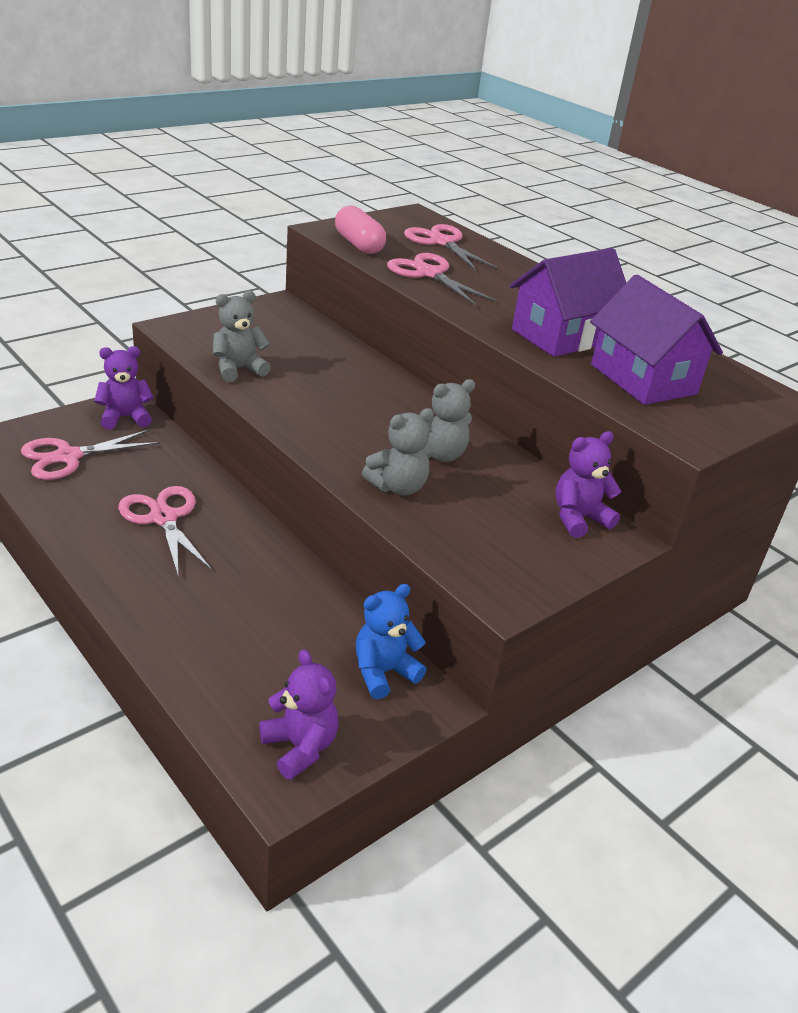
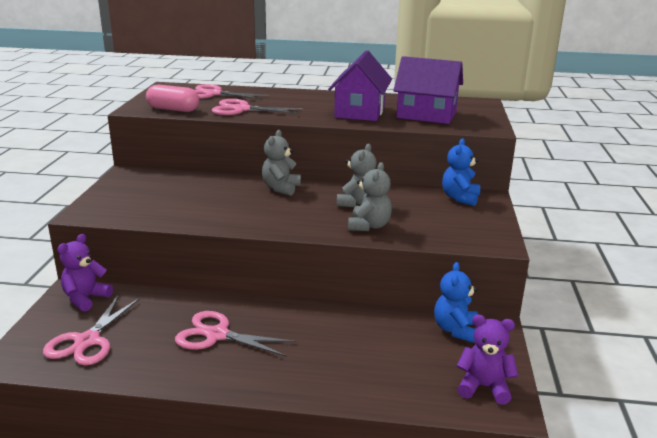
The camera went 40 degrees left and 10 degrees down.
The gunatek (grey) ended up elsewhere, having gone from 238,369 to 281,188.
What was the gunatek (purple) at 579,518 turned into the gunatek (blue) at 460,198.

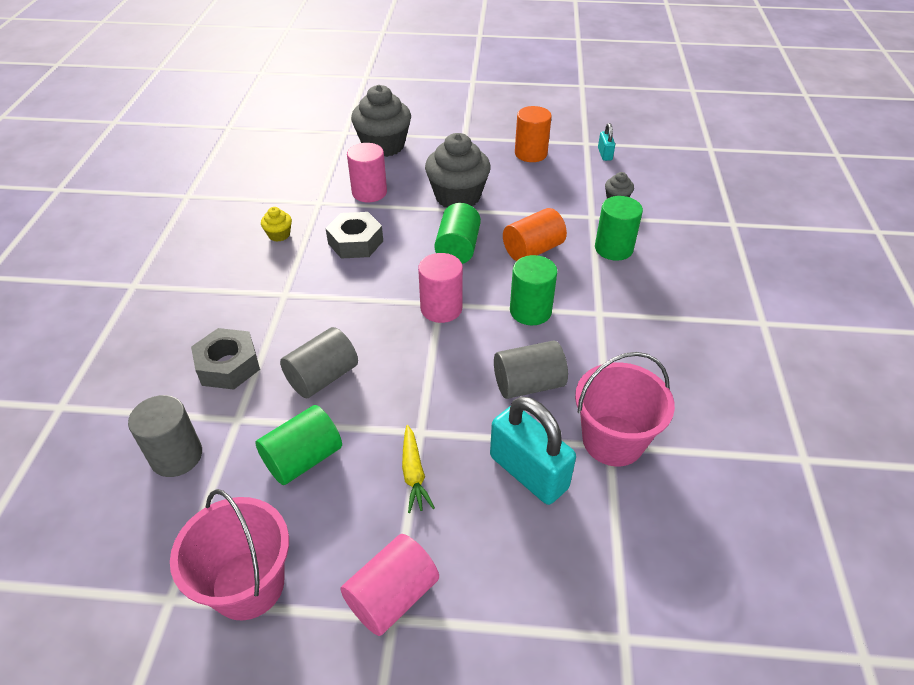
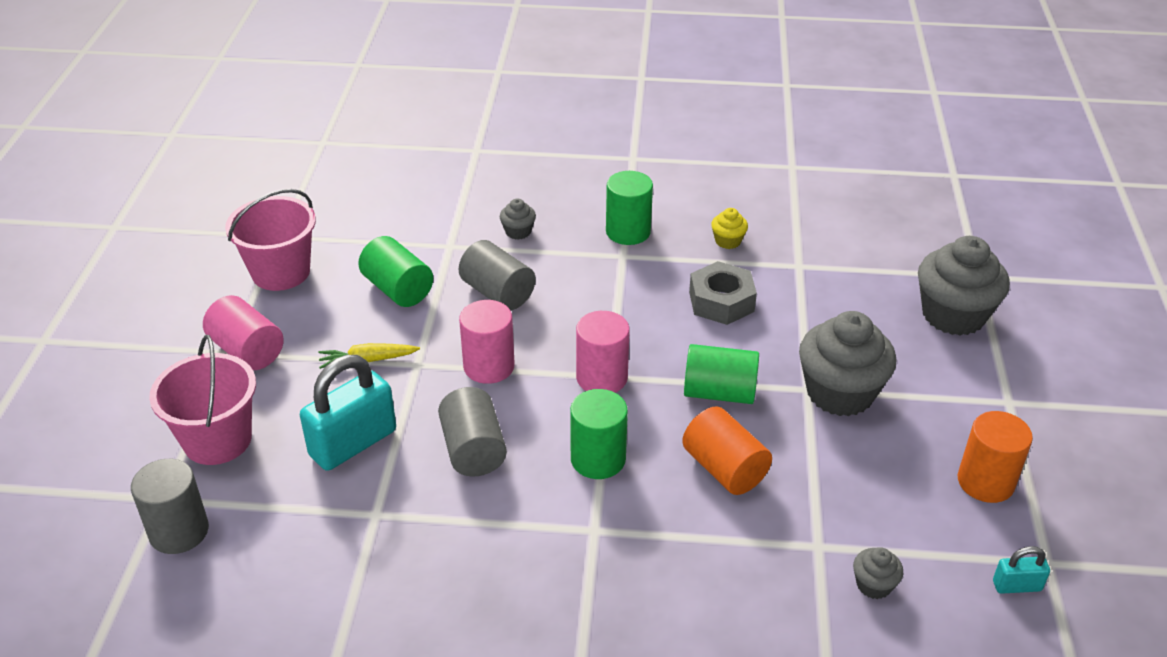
The camera went 90 degrees right and 5 degrees down.
The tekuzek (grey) ended up elsewhere, having gone from 176,456 to 179,531.
The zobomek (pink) ended up elsewhere, having gone from 613,440 to 217,440.
The tekuzek (pink) ended up elsewhere, having gone from 369,192 to 489,366.
Where the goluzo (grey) stood at 228,365, the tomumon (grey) came to stand at 518,232.
The tekuzek (green) ended up elsewhere, having gone from 613,248 to 628,231.

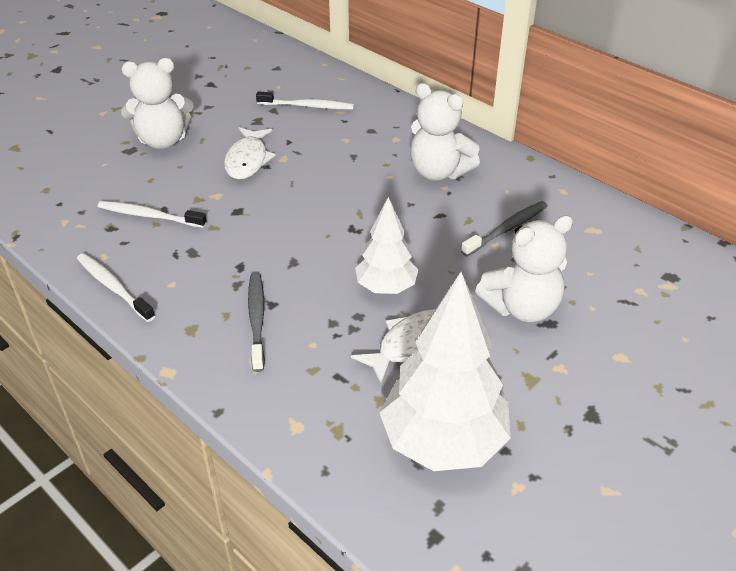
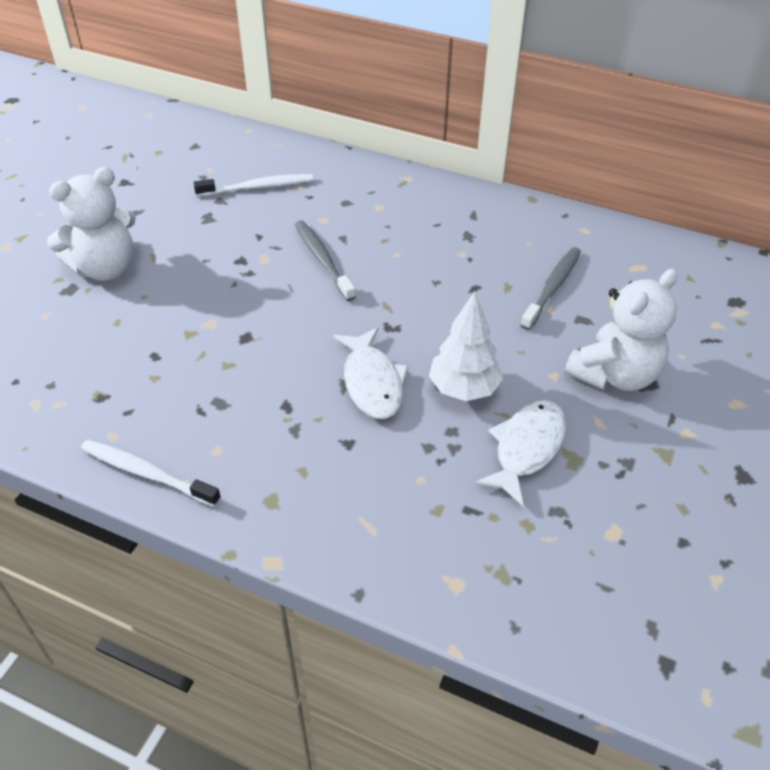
The camera went 20 degrees left and 5 degrees up.
The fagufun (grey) ended up elsewhere, having gone from 257,320 to 323,260.
The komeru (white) ended up elsewhere, having gone from 247,160 to 372,382.
The second view lost the fagufun (white) at 150,216.
The second view lost the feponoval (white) at 443,442.
The second view lost the gunatek (white) at 438,172.

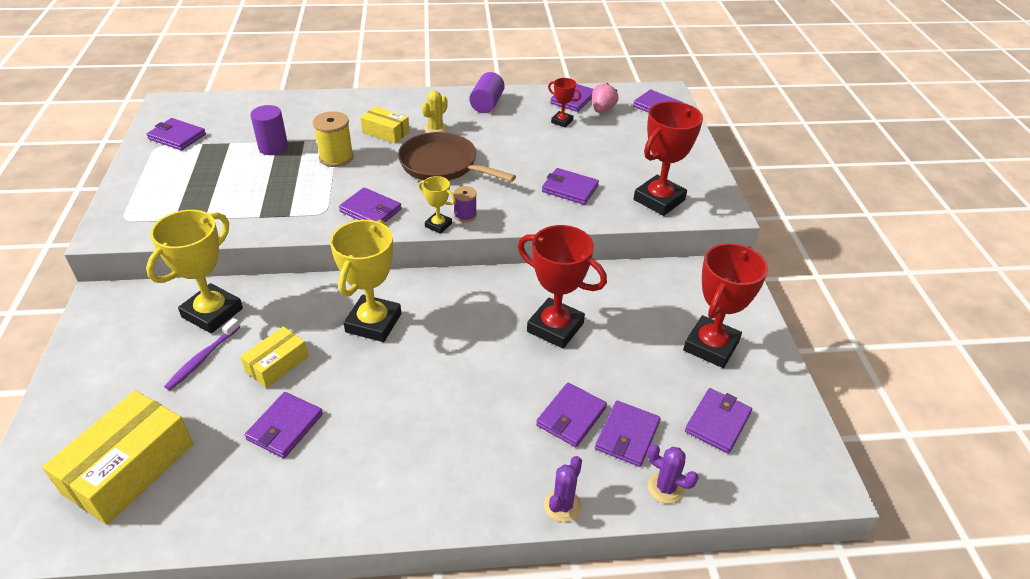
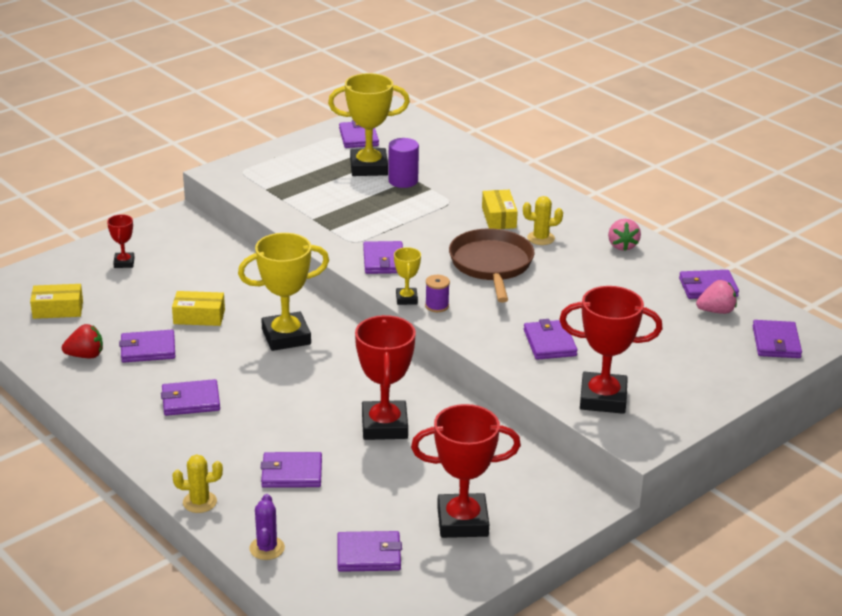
The camera went 55 degrees right and 10 degrees down.
The size of the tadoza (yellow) at 129,468 changed by a factor of 0.56.
The second view gained the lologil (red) at 85,355.
The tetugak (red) ended up elsewhere, having gone from 562,121 to 124,263.
The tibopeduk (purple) ended up elsewhere, having gone from 627,436 to 190,401.
What was the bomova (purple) at 562,505 turned into the bomova (yellow) at 199,502.
The tetugak (yellow) ended up elsewhere, having gone from 212,313 to 369,167.
Where the tekuzek (purple) stood at 487,104, the lologil (pink) came to stand at 622,246.
The second view lost the fagufun (purple) at 202,358.
The second view lost the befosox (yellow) at 336,157.

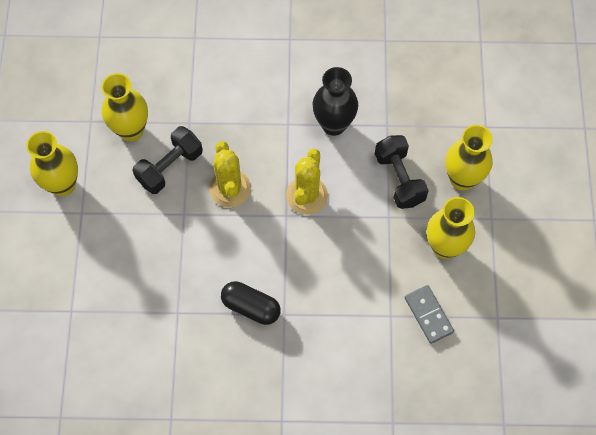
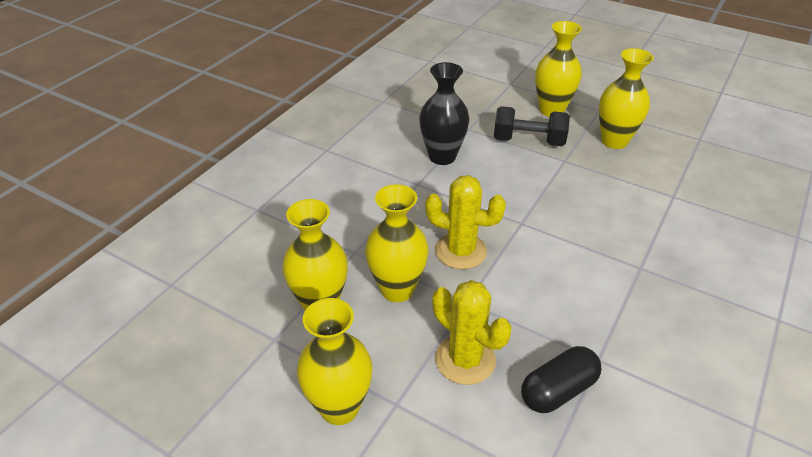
The camera went 60 degrees left and 25 degrees down.
Where the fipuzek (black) stood at 170,167, the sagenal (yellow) came to stand at 397,289.
The bomova (yellow) ended up elsewhere, having gone from 307,196 to 465,359.
The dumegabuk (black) ended up elsewhere, having gone from 251,307 to 558,390.
The second view lost the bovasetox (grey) at 428,315.

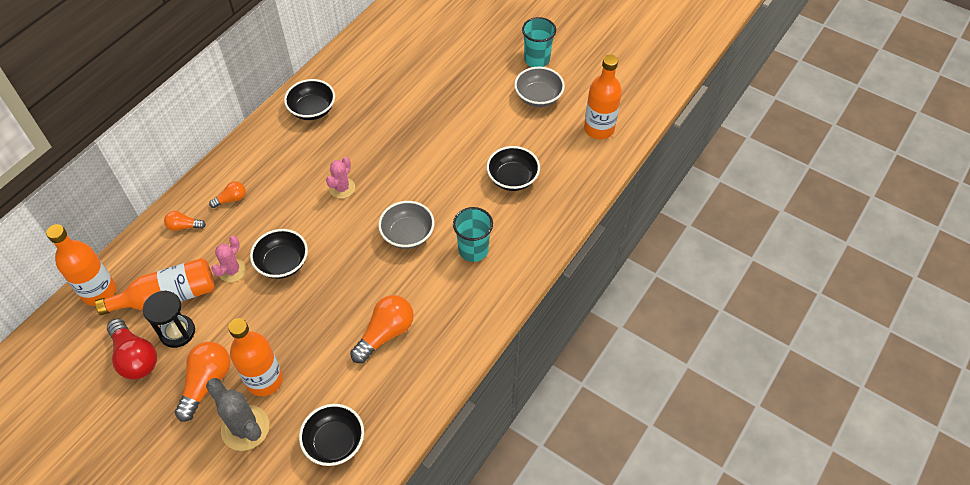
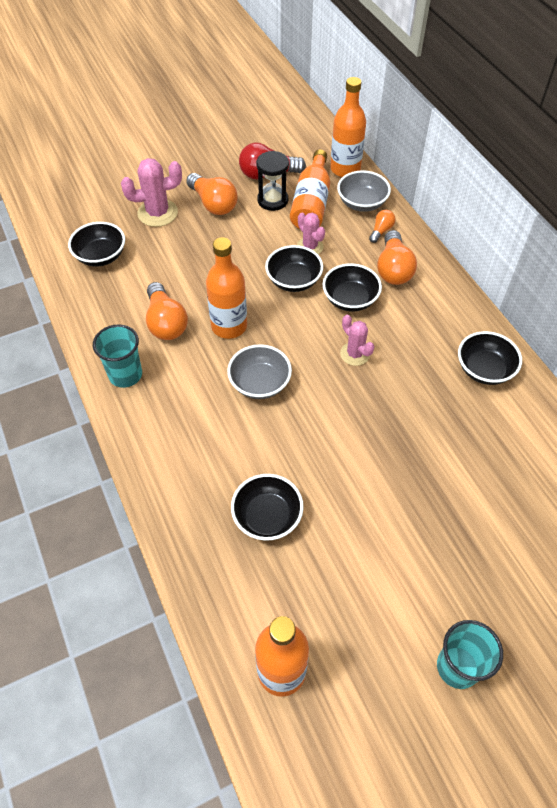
The camera went 120 degrees right and 0 degrees up.
The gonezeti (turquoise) ended up elsewhere, having gone from 473,250 to 125,375.
What was the bomova (grey) at 245,428 turned into the bomova (pink) at 157,213.
The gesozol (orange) ended up elsewhere, having gone from 264,380 to 229,326.
The second view gained the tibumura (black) at 350,299.
The tibumura (grey) ended up elsewhere, having gone from 538,97 to 362,203.
The size of the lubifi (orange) at 231,199 changed by a factor of 1.85.

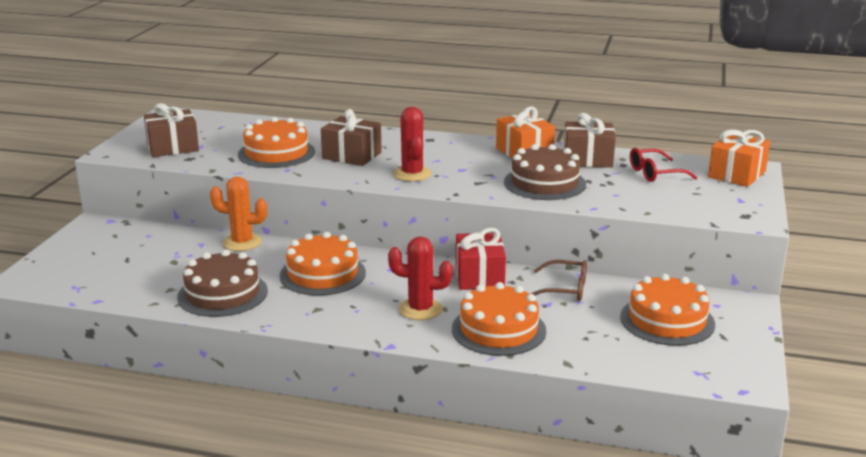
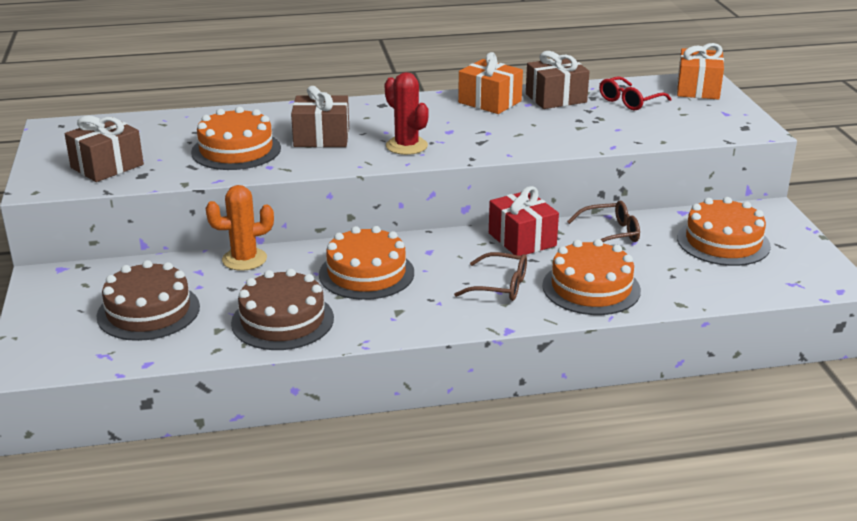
The camera went 25 degrees left and 5 degrees up.
The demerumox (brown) ended up elsewhere, having gone from 544,183 to 148,311.
Where the bomova (red) stood at 420,309, the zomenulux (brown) came to stand at 500,286.

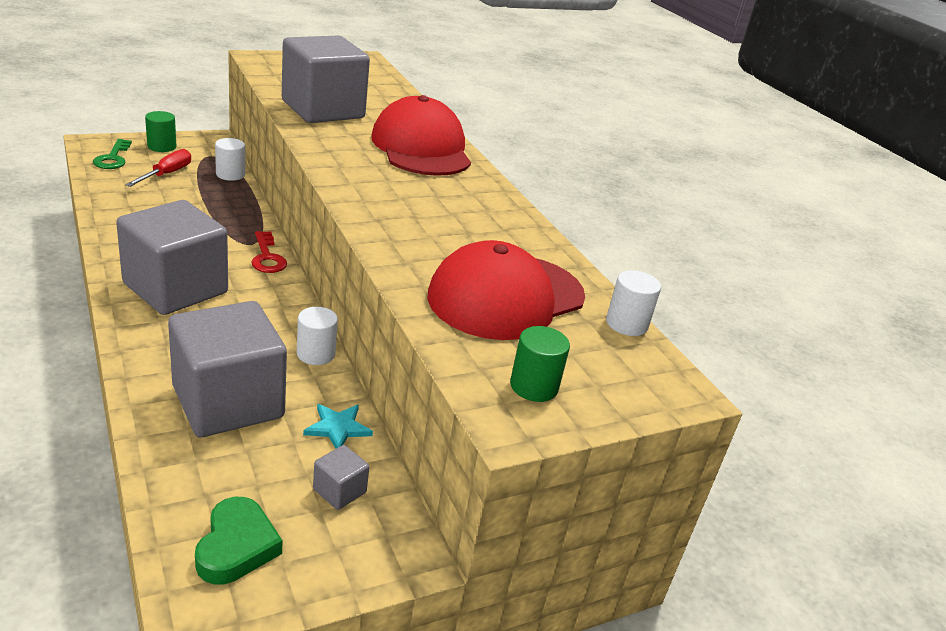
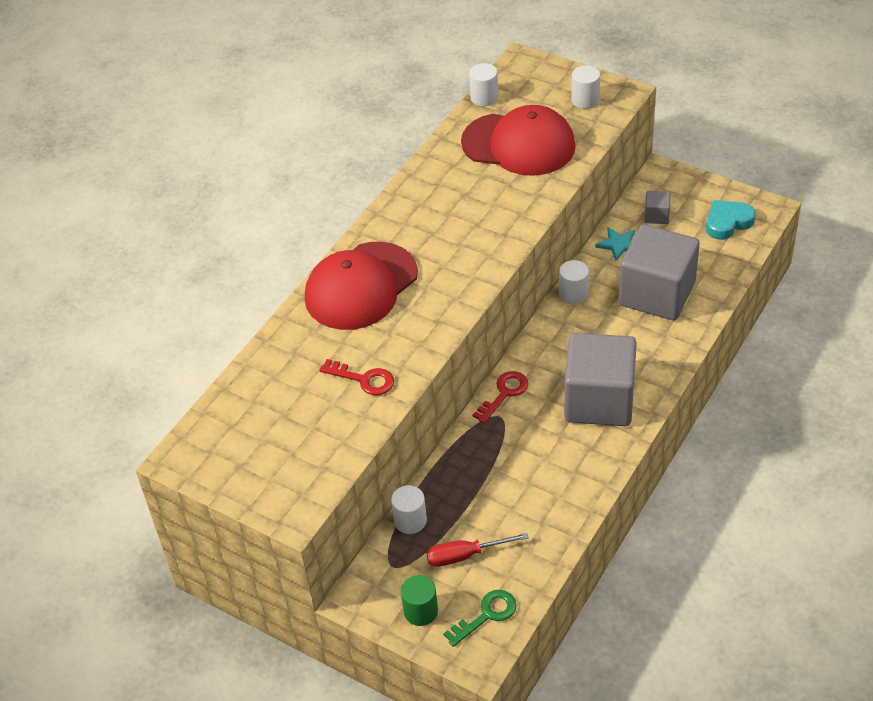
The camera went 115 degrees left and 15 degrees up.
Where the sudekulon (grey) stood at 323,110, the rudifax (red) came to stand at 364,379.
What was the tekuzek (green) at 534,386 turned into the tekuzek (white) at 585,100.
What was the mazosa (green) at 236,546 turned into the mazosa (turquoise) at 727,222.

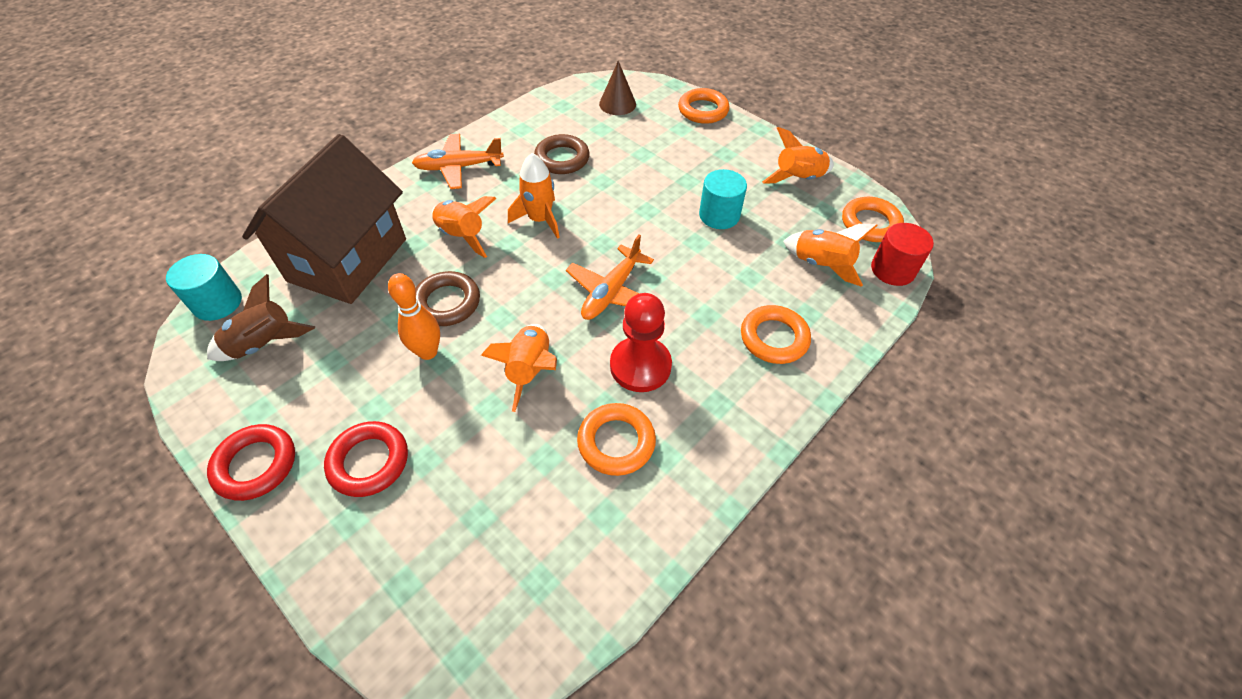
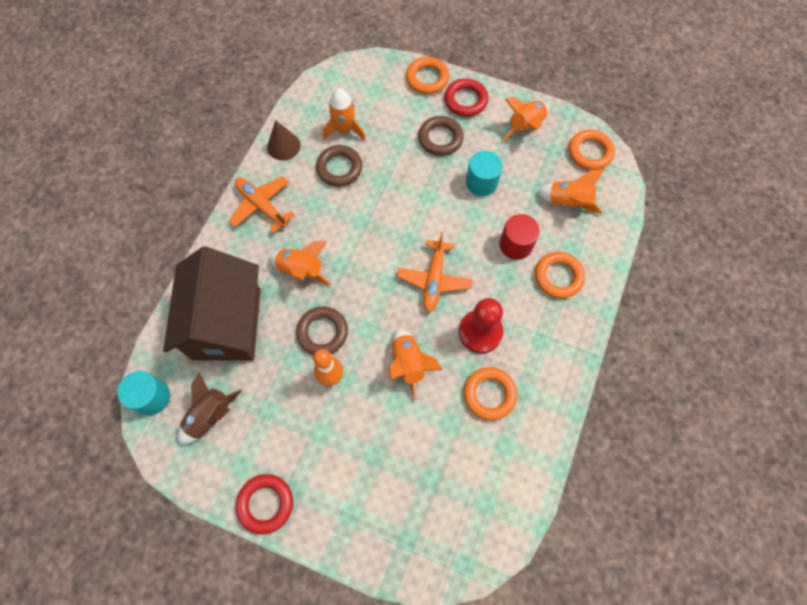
The camera went 20 degrees left and 15 degrees up.
The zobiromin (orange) at 458,167 ended up facing another way, 75 degrees clockwise from before.
The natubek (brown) ended up elsewhere, having gone from 617,104 to 283,146.
The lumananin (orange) ended up elsewhere, having gone from 540,220 to 344,129.
The second view gained the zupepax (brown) at 440,138.
The zupepax (red) ended up elsewhere, having gone from 369,461 to 465,100.
The tekuzek (red) ended up elsewhere, having gone from 892,270 to 515,245.

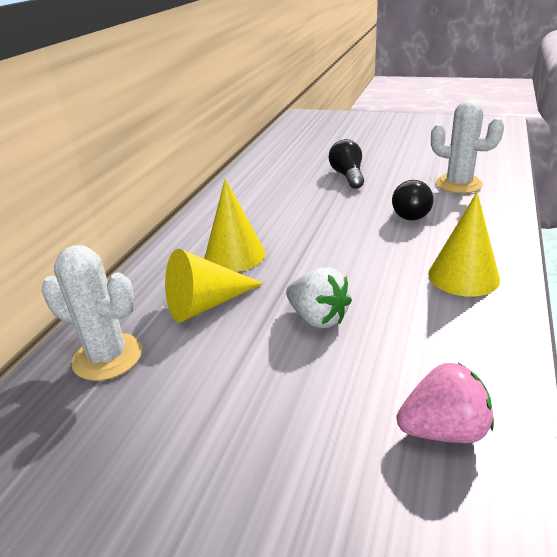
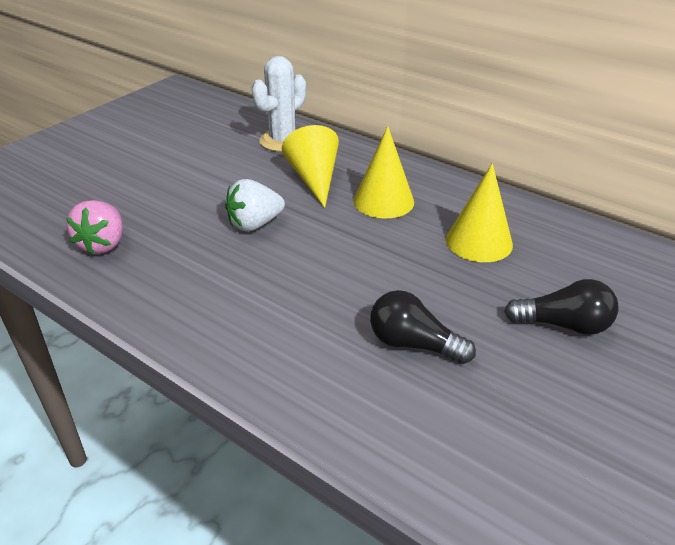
The camera went 105 degrees right and 5 degrees up.
The natubek (yellow) ended up elsewhere, having gone from 463,276 to 479,242.
The second view lost the bomova (white) at 458,184.

